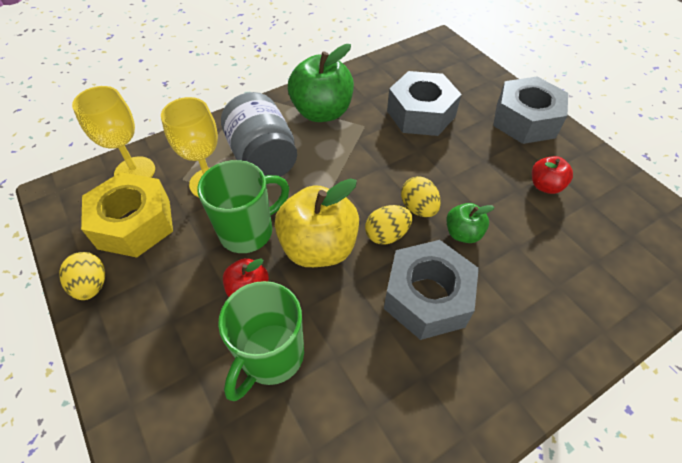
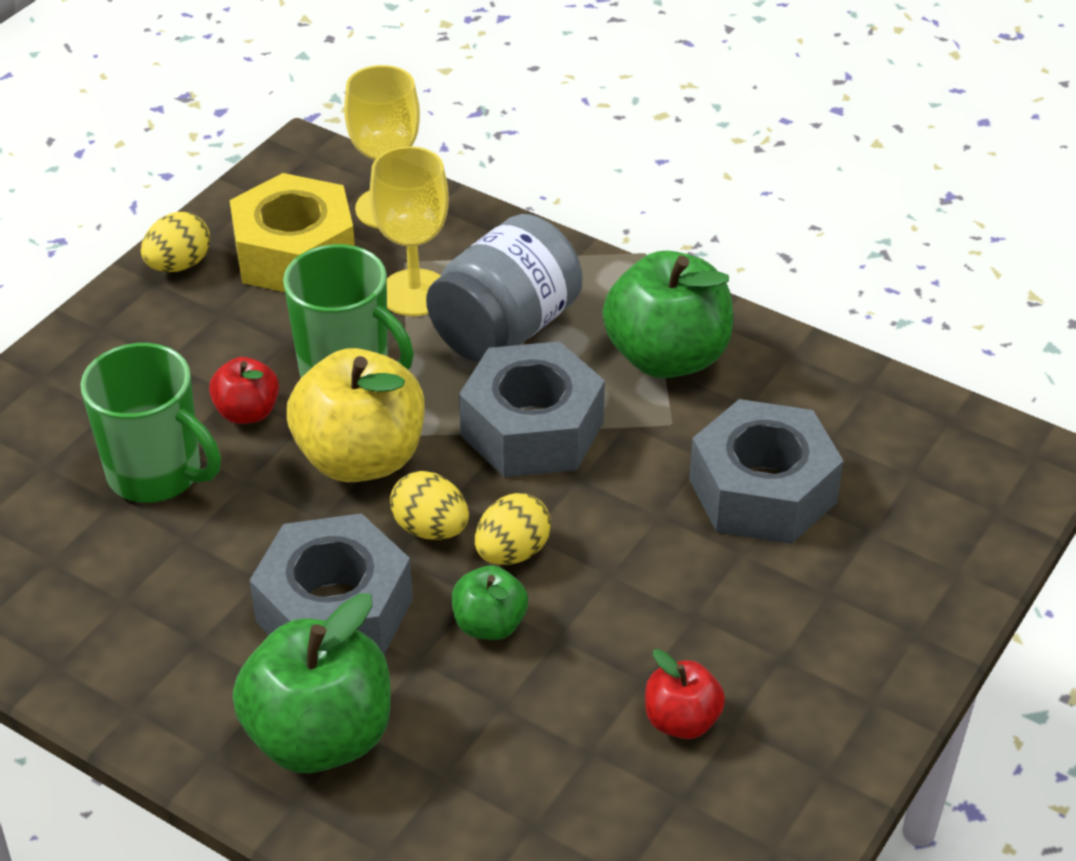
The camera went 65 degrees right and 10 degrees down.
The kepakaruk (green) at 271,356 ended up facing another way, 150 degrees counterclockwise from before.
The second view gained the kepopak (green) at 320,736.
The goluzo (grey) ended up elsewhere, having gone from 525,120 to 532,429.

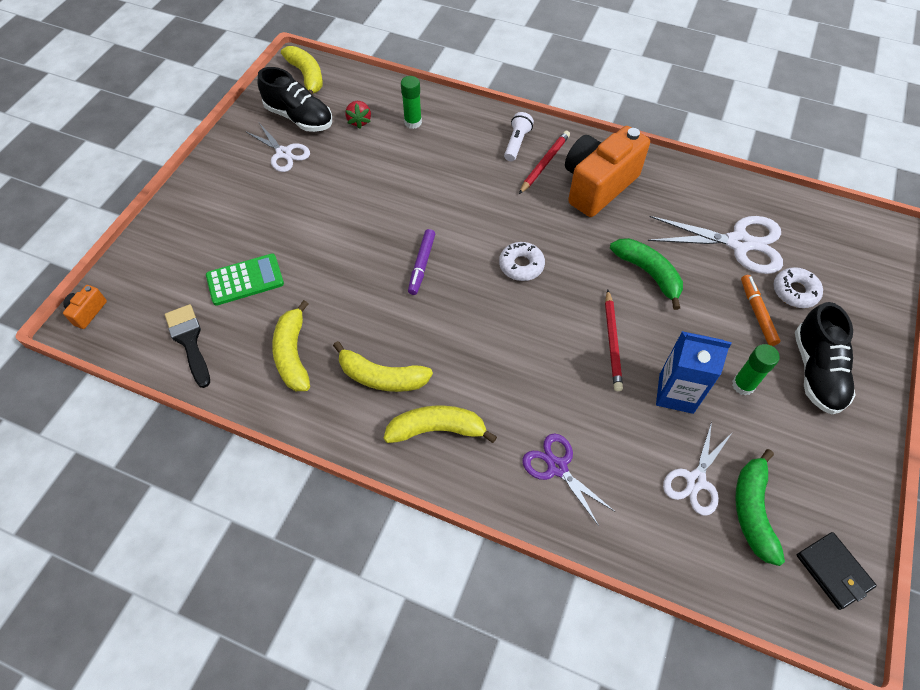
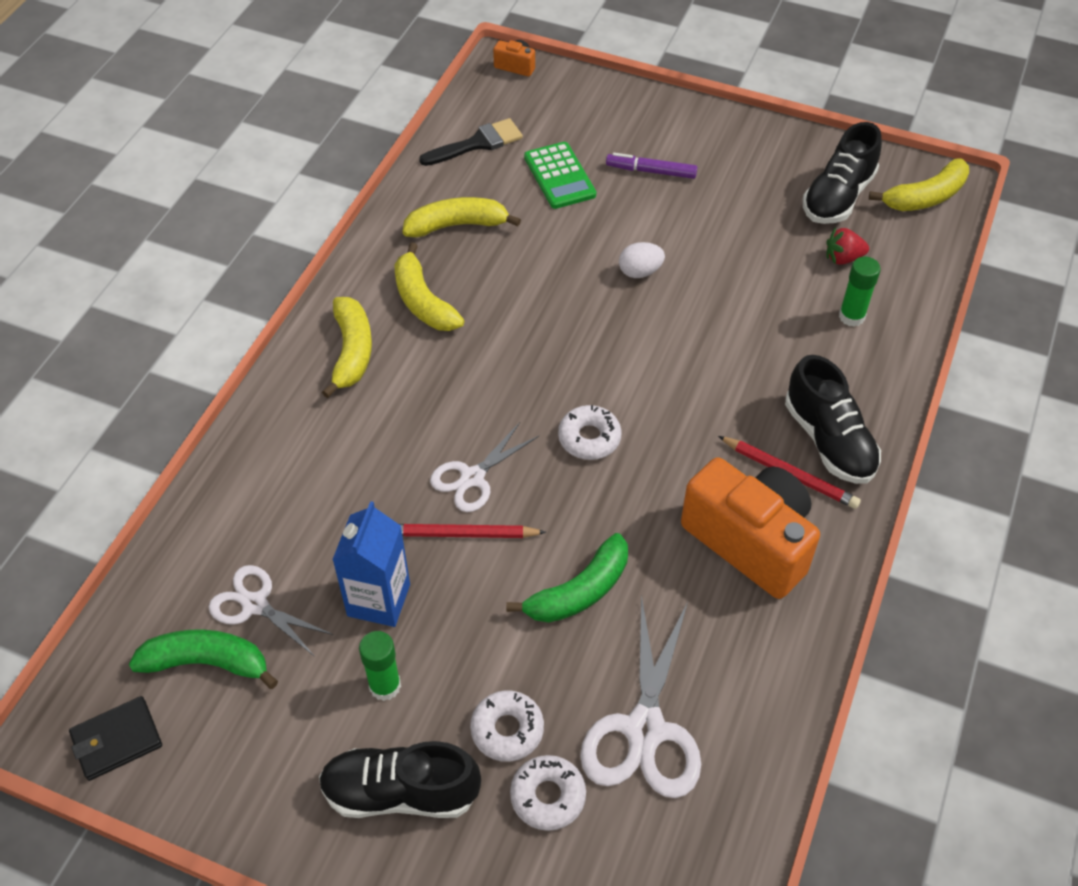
The camera went 90 degrees right and 5 degrees down.
The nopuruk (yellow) at 381,377 ended up facing another way, 45 degrees counterclockwise from before.
The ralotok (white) ended up elsewhere, having gone from 283,153 to 472,477.
Where the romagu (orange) stood at 757,313, the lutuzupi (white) came to stand at 507,730.
The romagu (purple) ended up elsewhere, having gone from 422,265 to 651,171.
The second view gained the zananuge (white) at 640,272.
Where the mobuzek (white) stood at 516,143, the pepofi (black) came to stand at 829,440.
The second view lost the ralotok (purple) at 557,467.

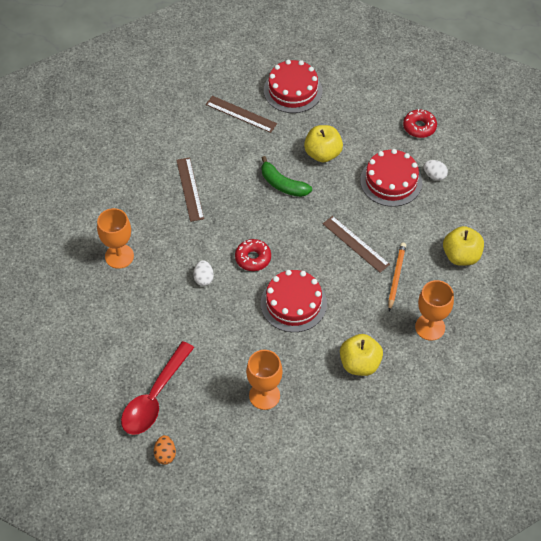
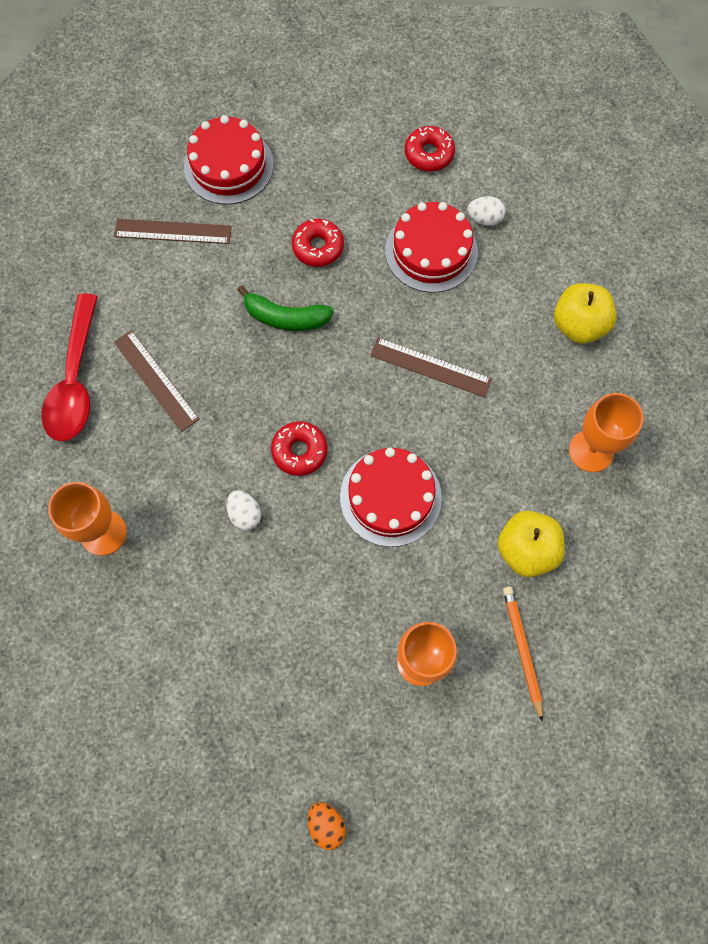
The camera went 25 degrees left and 15 degrees up.
The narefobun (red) ended up elsewhere, having gone from 154,397 to 75,380.
Where the kepopak (yellow) stood at 322,154, the lutuzupi (red) came to stand at 318,247.
The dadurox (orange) ended up elsewhere, having gone from 396,276 to 522,650.

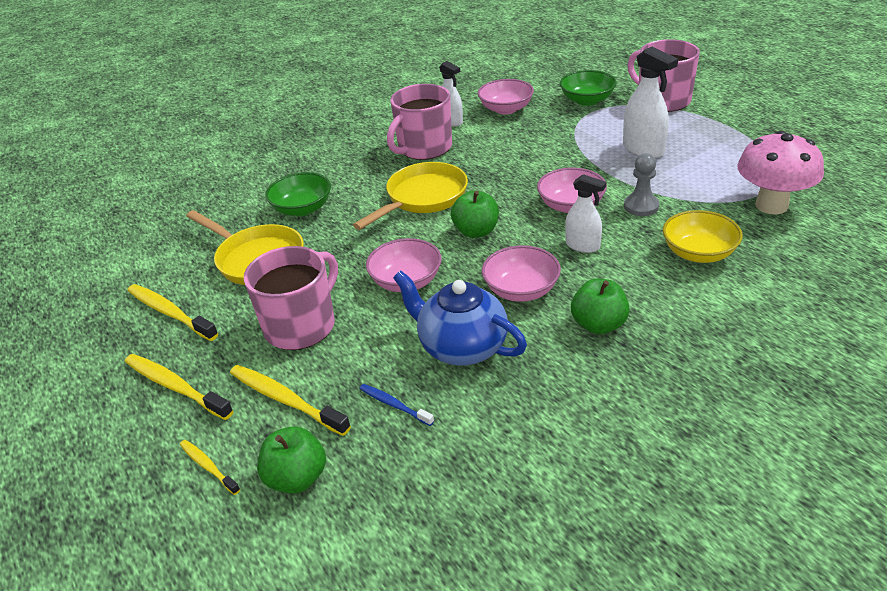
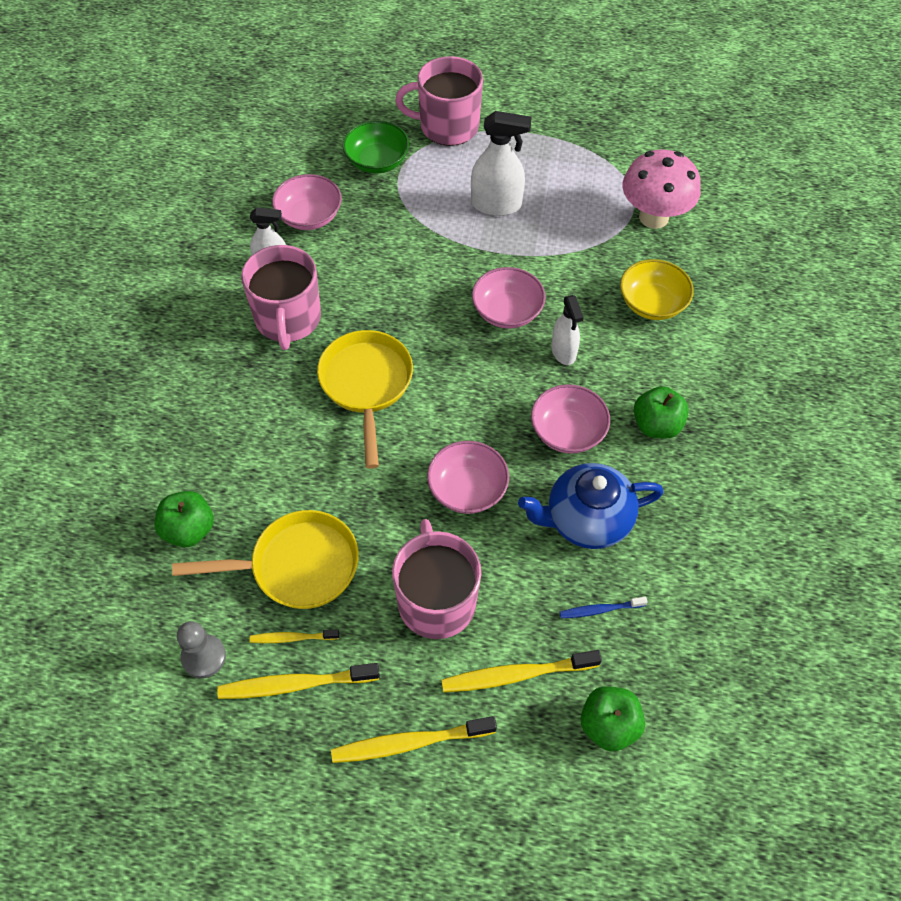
The camera went 50 degrees left and 20 degrees up.
The kepopak (green) ended up elsewhere, having gone from 476,231 to 189,530.
The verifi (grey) ended up elsewhere, having gone from 641,206 to 203,657.
The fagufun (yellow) ended up elsewhere, having gone from 208,466 to 292,638.
The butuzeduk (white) at 583,246 ended up facing another way, 90 degrees clockwise from before.
The second view lost the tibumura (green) at 302,209.

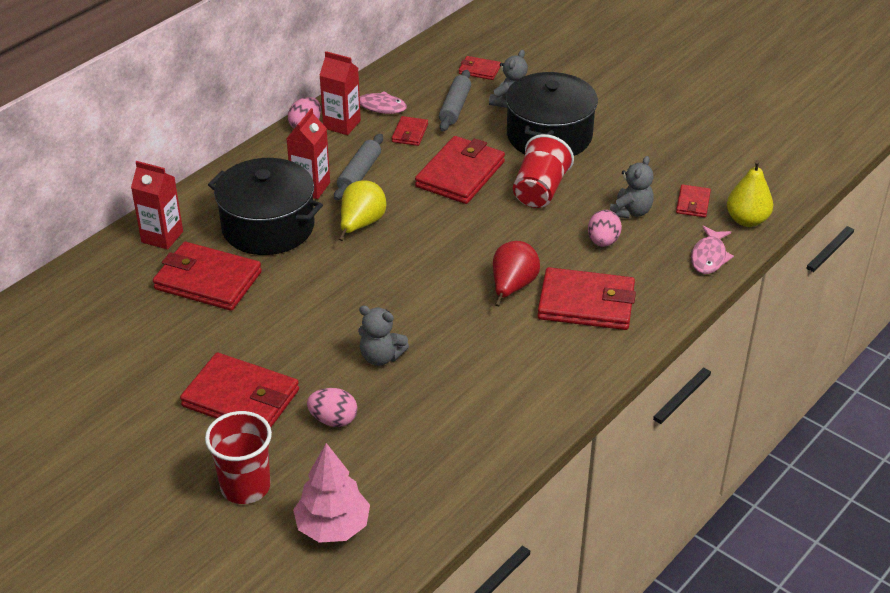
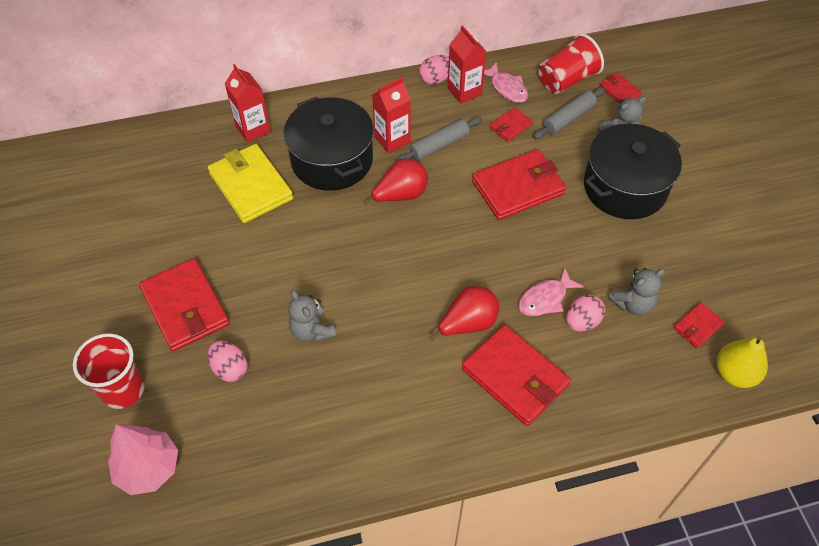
The camera went 35 degrees right and 15 degrees up.
What was the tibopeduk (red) at 208,280 turned into the tibopeduk (yellow) at 250,186.
What was the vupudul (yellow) at 361,224 turned into the vupudul (red) at 400,195.
The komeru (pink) ended up elsewhere, having gone from 709,257 to 545,299.
The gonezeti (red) ended up elsewhere, having gone from 540,190 to 567,80.

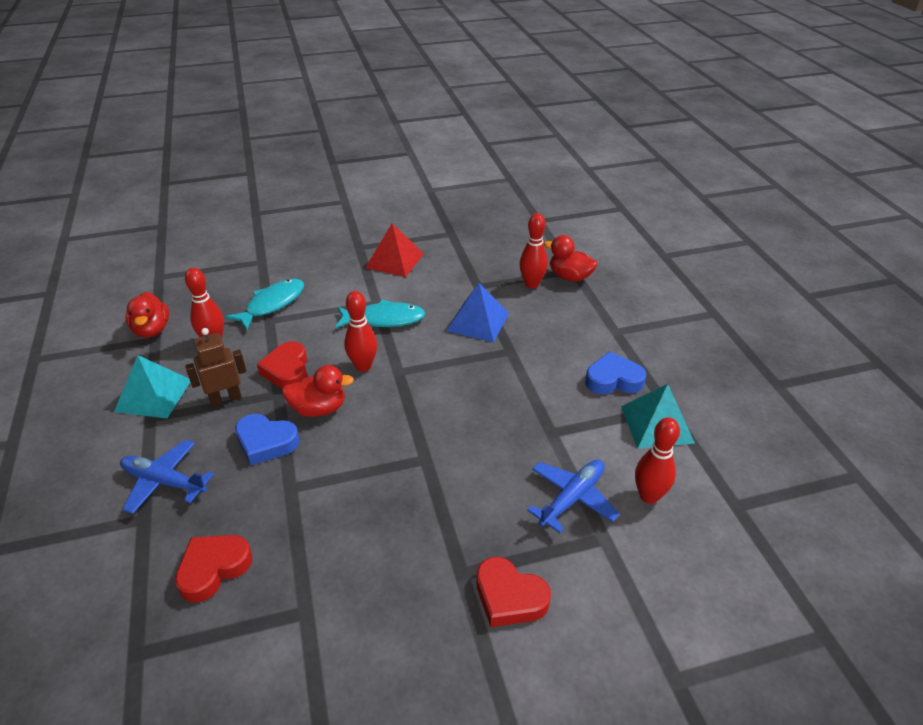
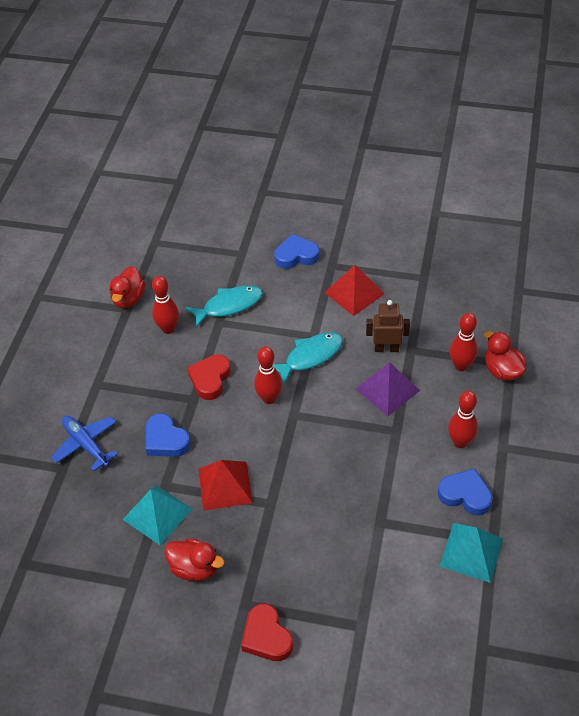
The camera went 30 degrees right and 10 degrees up.
The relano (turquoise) ended up elsewhere, having gone from 153,395 to 157,514.
The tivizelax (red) ended up elsewhere, having gone from 319,409 to 195,568.
The second view gained the relano (red) at 225,485.
The komeru (turquoise) at 384,319 ended up facing another way, 60 degrees counterclockwise from before.
The second view gained the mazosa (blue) at 296,256.
What was the relano (blue) at 478,322 turned into the relano (purple) at 387,389.
The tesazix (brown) ended up elsewhere, having gone from 225,399 to 386,348.
The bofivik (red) ended up elsewhere, having gone from 648,496 to 460,442.
The second view lost the mazosa (red) at 213,569.
The second view lost the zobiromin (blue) at 572,498.

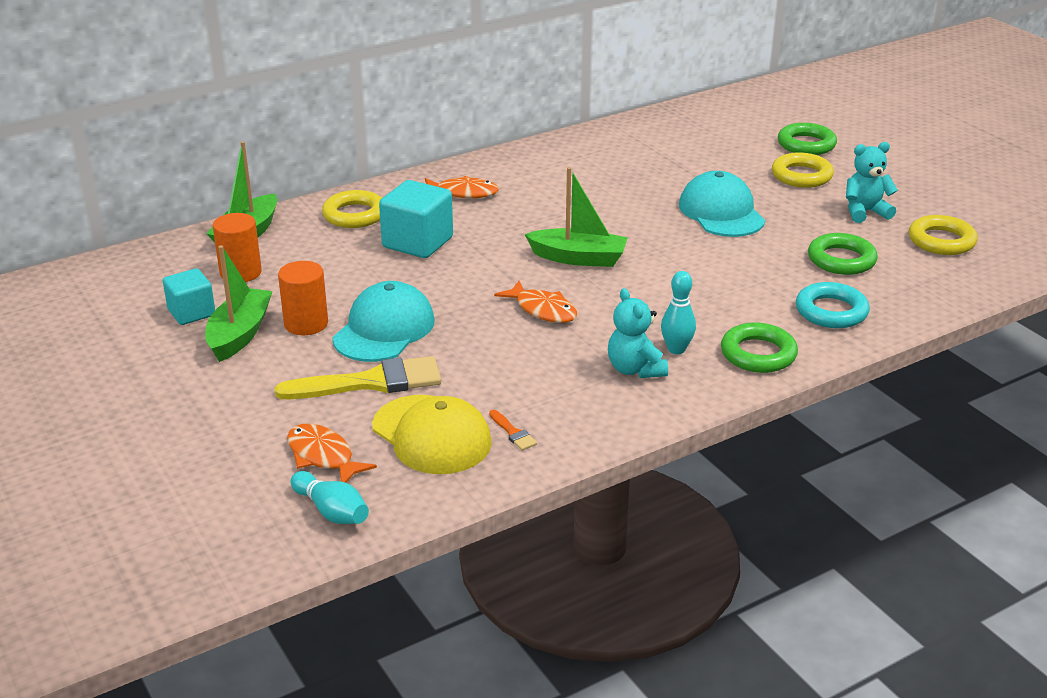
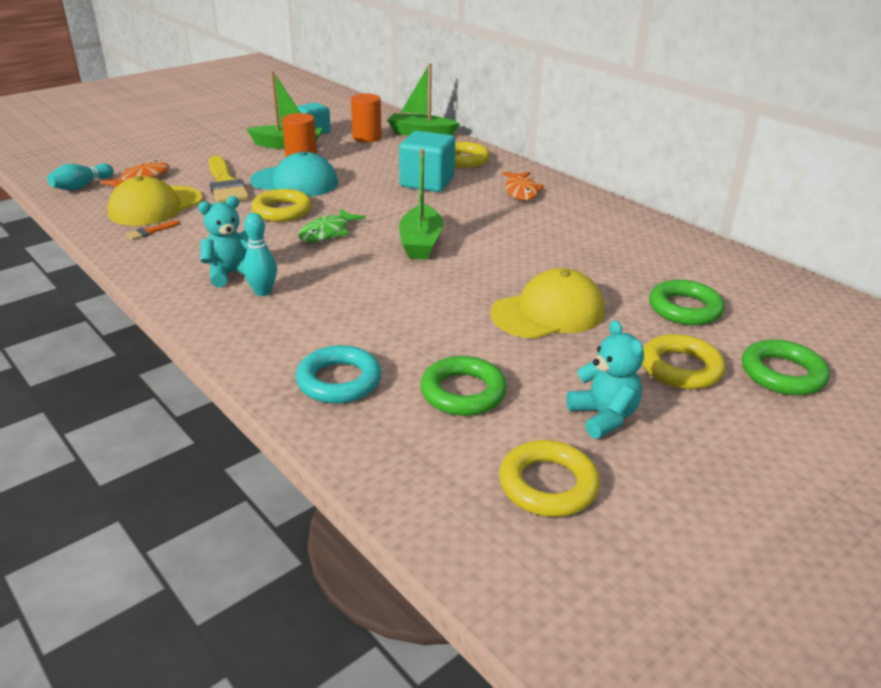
The camera went 80 degrees right and 0 degrees up.
The second view gained the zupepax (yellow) at 282,211.
What was the komeru (orange) at 542,310 turned into the komeru (green) at 327,233.
What was the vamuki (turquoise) at 721,212 turned into the vamuki (yellow) at 548,312.
The zupepax (green) ended up elsewhere, having gone from 758,354 to 684,308.

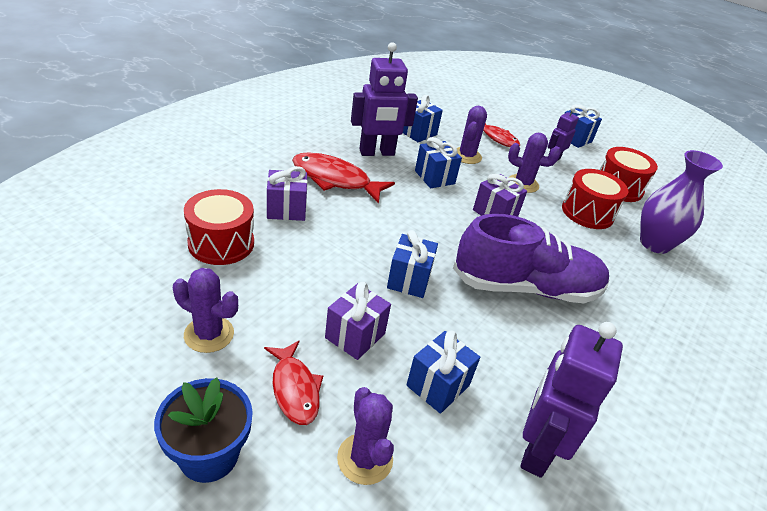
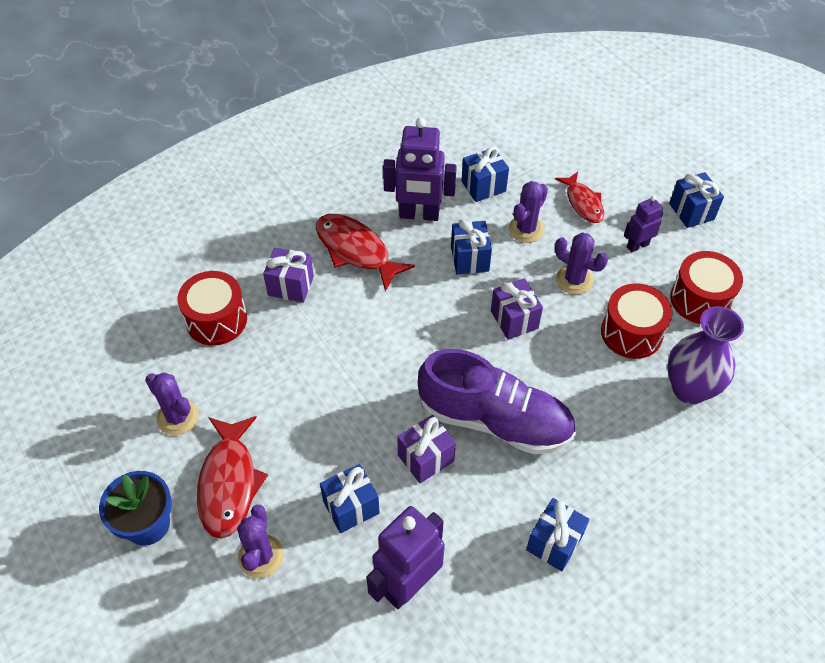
The camera went 25 degrees right and 15 degrees up.
The size of the komeru (red) at 294,388 changed by a factor of 1.55.
The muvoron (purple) ended up elsewhere, having gone from 355,336 to 426,458.
The muvoron (blue) ended up elsewhere, having gone from 409,280 to 554,543.

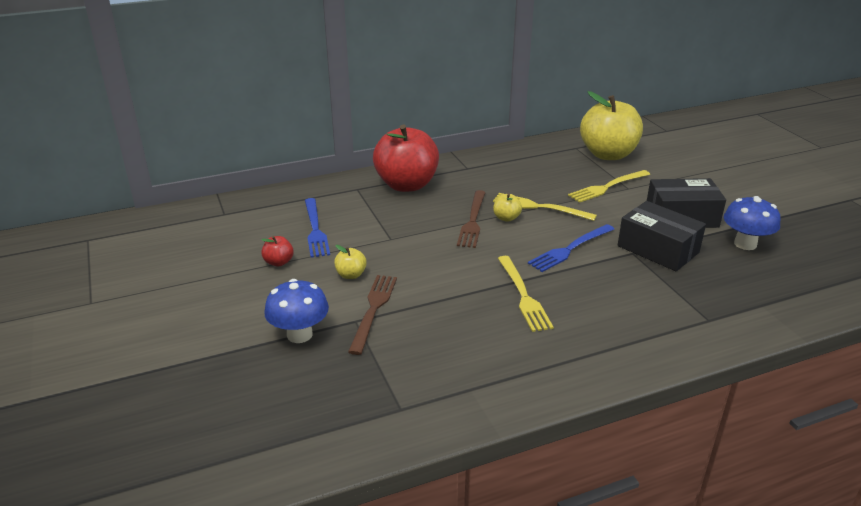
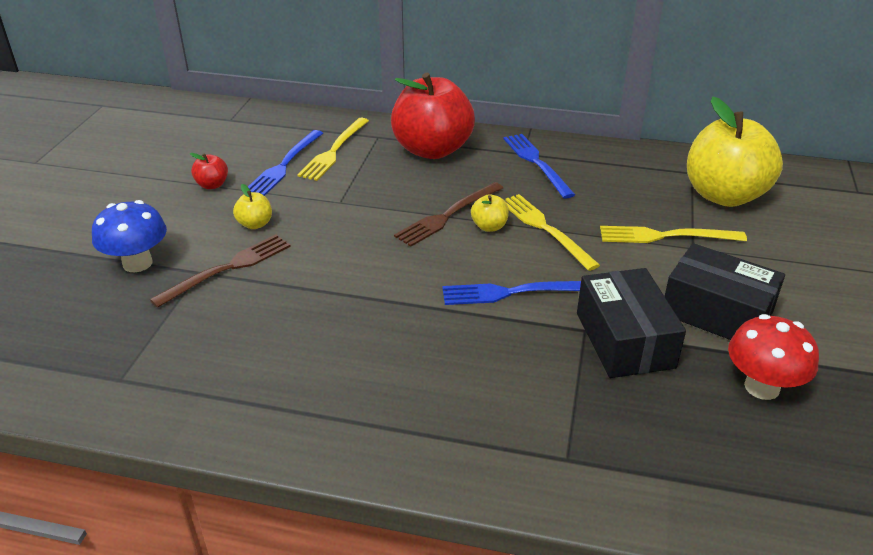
The camera went 35 degrees right and 5 degrees up.
The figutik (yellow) ended up elsewhere, having gone from 523,295 to 334,151.
The second view gained the figutik (blue) at 536,163.
What was the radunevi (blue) at 745,244 turned into the radunevi (red) at 762,387.

